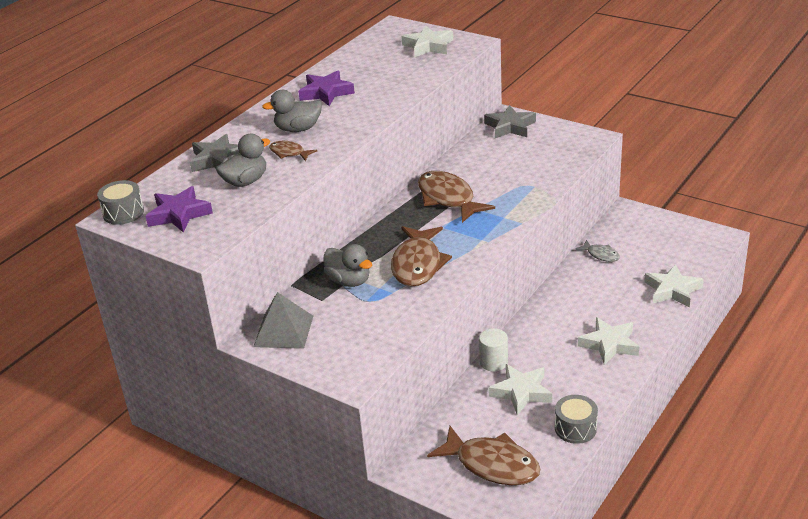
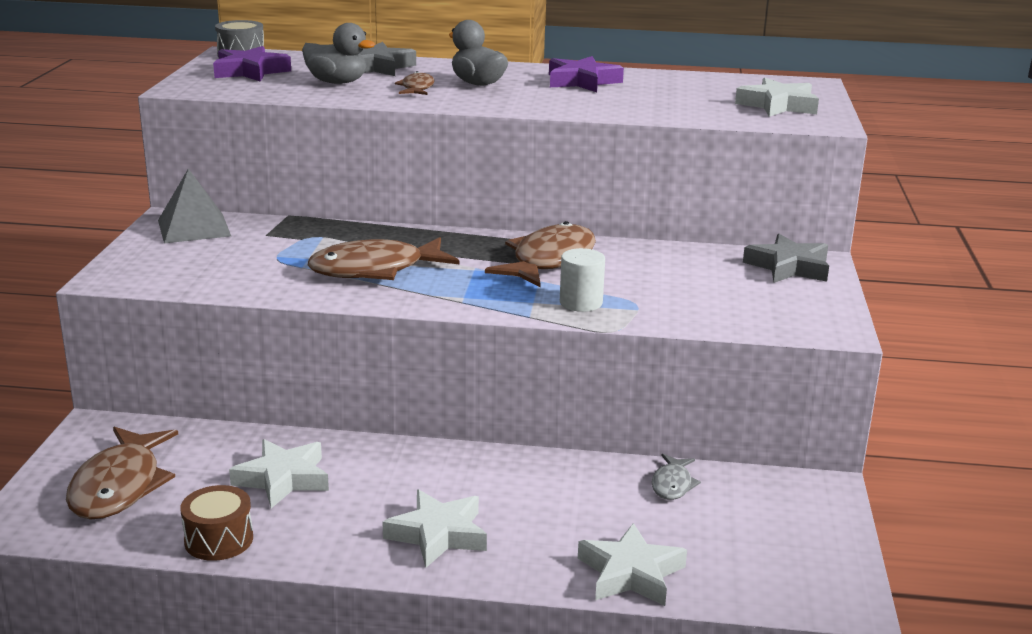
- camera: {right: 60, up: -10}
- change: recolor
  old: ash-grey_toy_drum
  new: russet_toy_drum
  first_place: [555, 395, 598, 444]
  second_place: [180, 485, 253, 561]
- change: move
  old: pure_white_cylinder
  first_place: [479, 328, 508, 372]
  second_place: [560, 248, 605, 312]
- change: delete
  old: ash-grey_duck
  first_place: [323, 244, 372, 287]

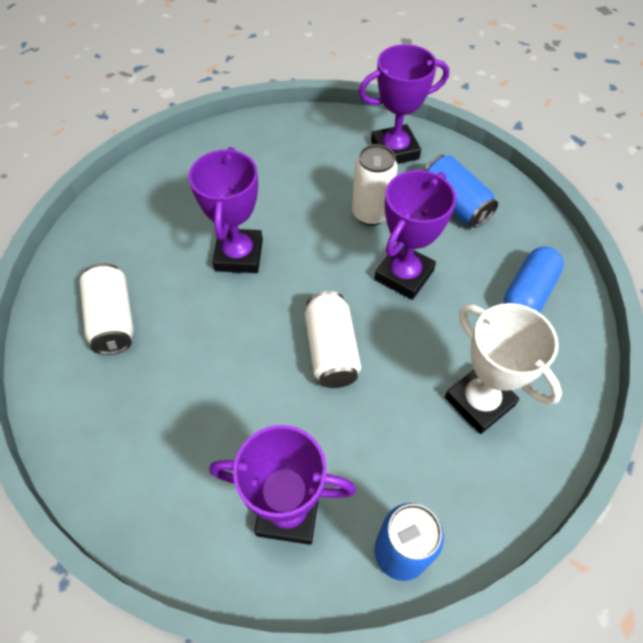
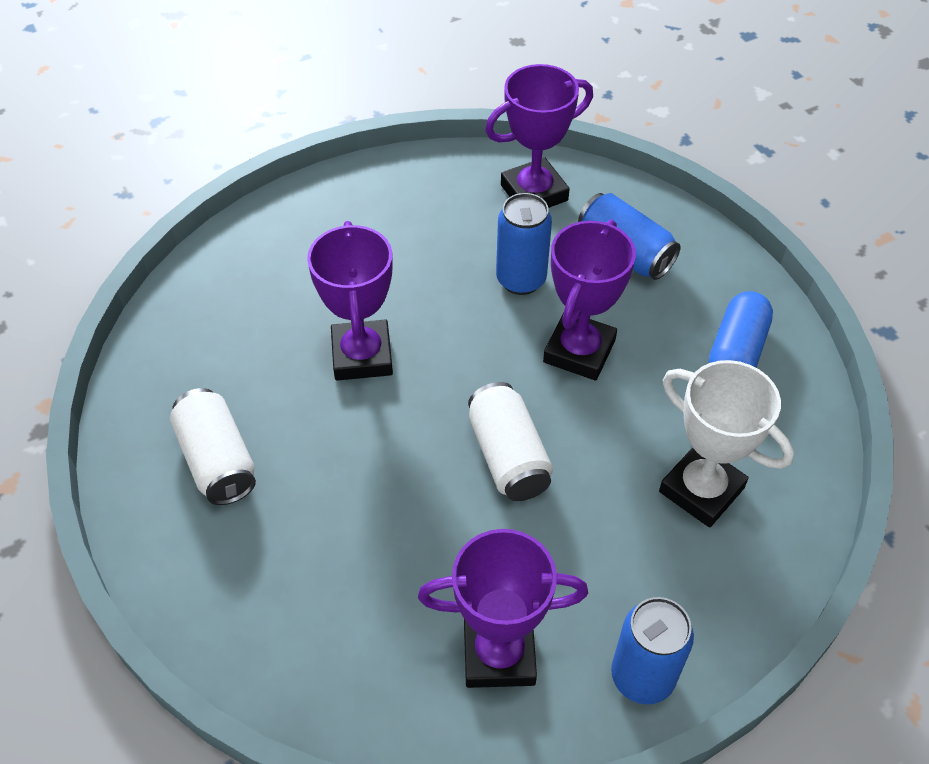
- camera: {right: -10, up: -5}
- change: recolor
  old: pure_white_soda_can
  new: blue_soda_can
  first_place: [352, 144, 398, 226]
  second_place: [496, 193, 552, 295]

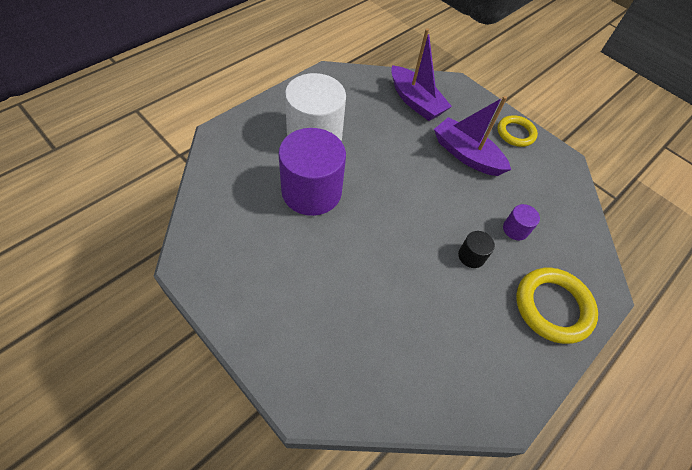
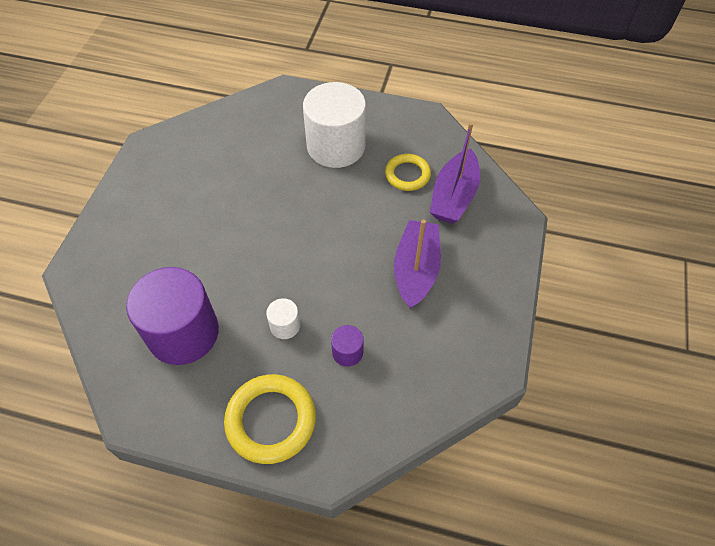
- camera: {right: 65, up: 0}
- change: move
  old: violet_cylinder
  first_place: [278, 128, 346, 216]
  second_place: [126, 267, 219, 365]
- change: recolor
  old: black_cylinder
  new: pure_white_cylinder
  first_place: [458, 231, 495, 268]
  second_place: [266, 298, 300, 339]
- change: move
  old: yellow_ring
  first_place: [497, 115, 538, 147]
  second_place: [385, 154, 431, 191]

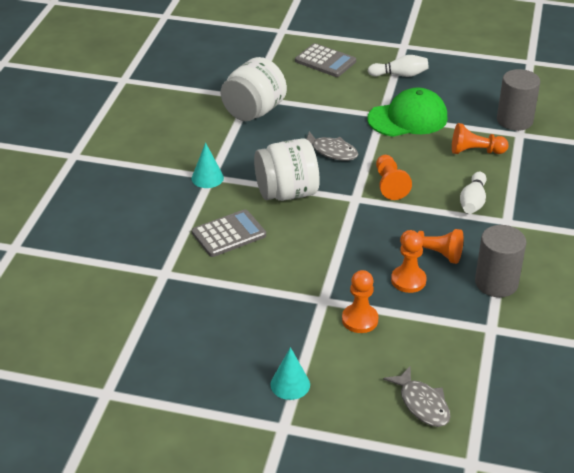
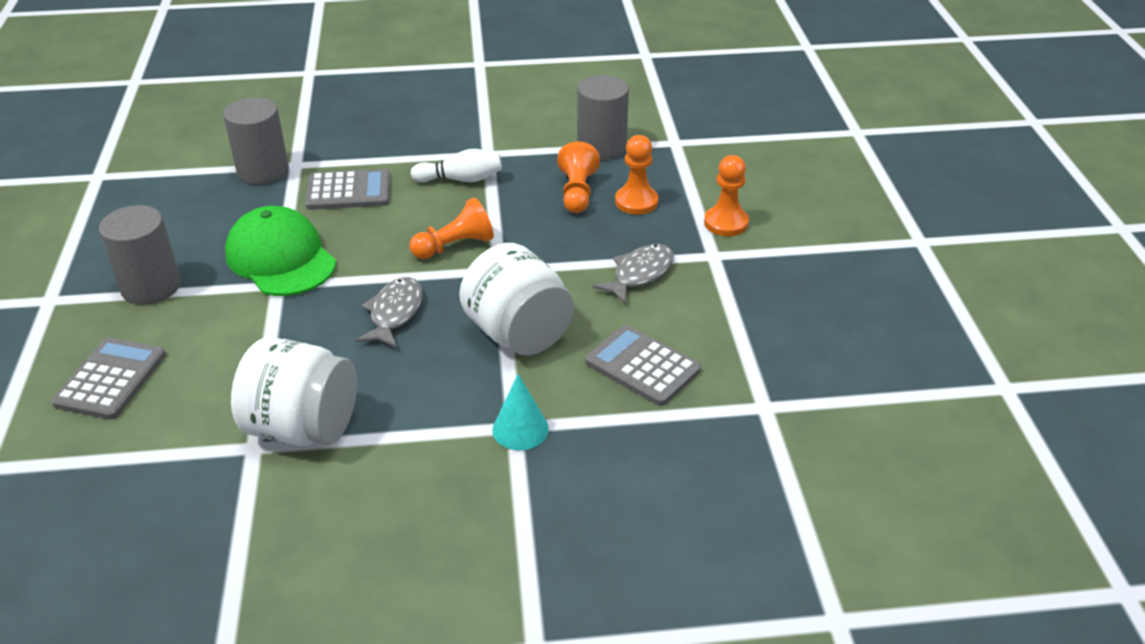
- camera: {right: -110, up: 0}
- change: replace
  old: pure_white_tenpin
  new: ash-grey_cylinder
  first_place: [368, 55, 429, 77]
  second_place: [99, 205, 181, 305]
- change: replace
  old: orange-coloured_pawn
  new: ash-grey_calculator
  first_place: [452, 123, 509, 154]
  second_place: [305, 169, 390, 210]
- change: move
  old: ash-grey_fish
  first_place: [383, 366, 451, 427]
  second_place: [593, 244, 674, 304]
- change: delete
  old: aqua_cone
  first_place: [270, 347, 310, 400]

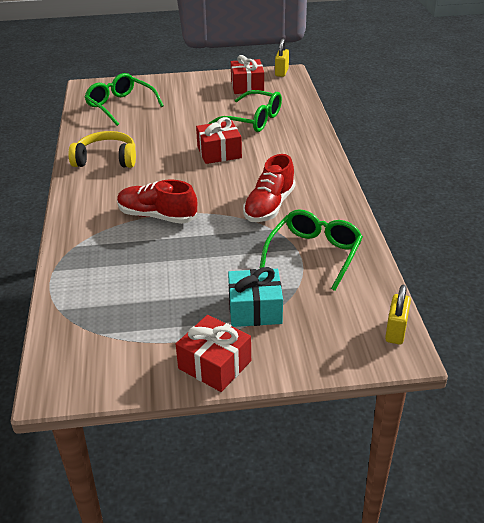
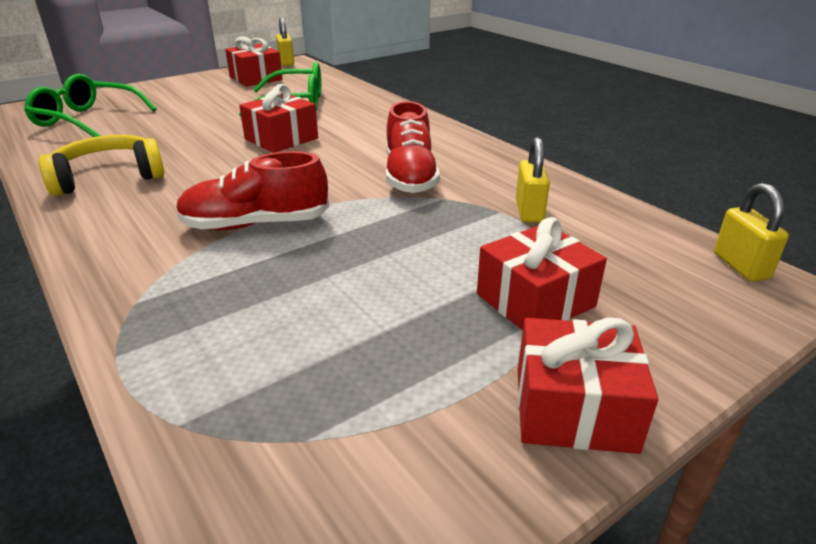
- camera: {right: -30, up: -5}
- change: recolor
  old: aqua_gift
  new: scarlet_gift
  first_place: [228, 267, 283, 327]
  second_place: [477, 217, 607, 330]
- change: replace
  old: green_glasses
  new: yellow_lock
  first_place: [260, 209, 363, 291]
  second_place: [516, 137, 550, 222]

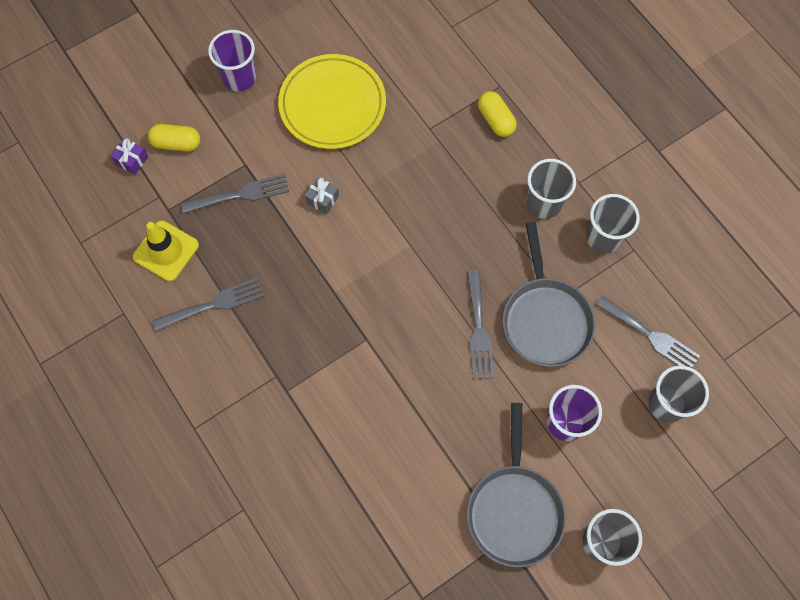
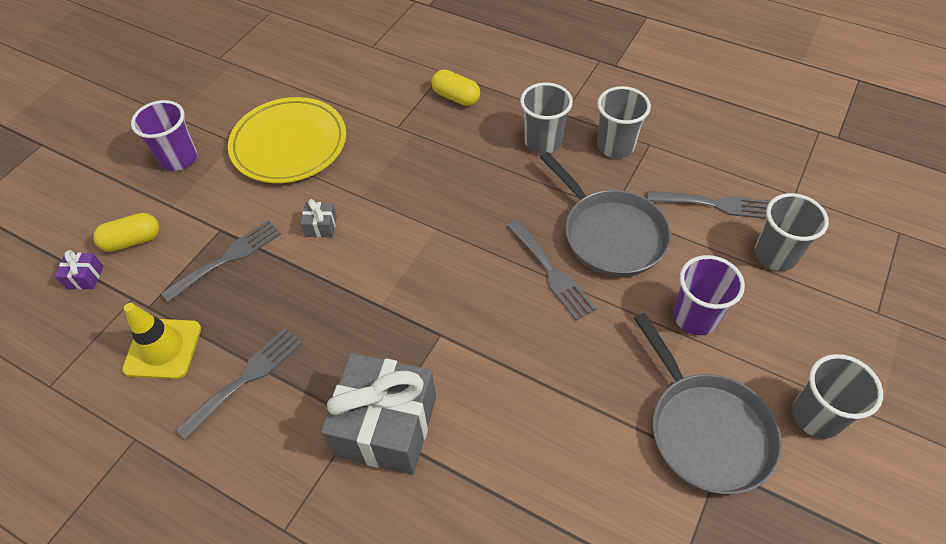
- camera: {right: -25, up: -15}
- change: insert
  new: ash-grey_gift
  second_place: [321, 353, 436, 475]

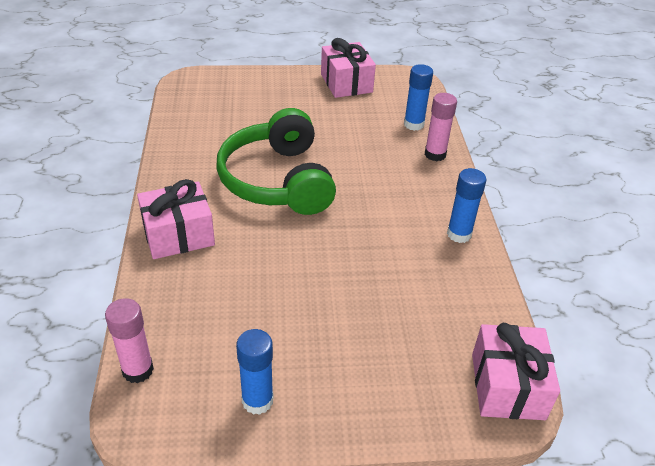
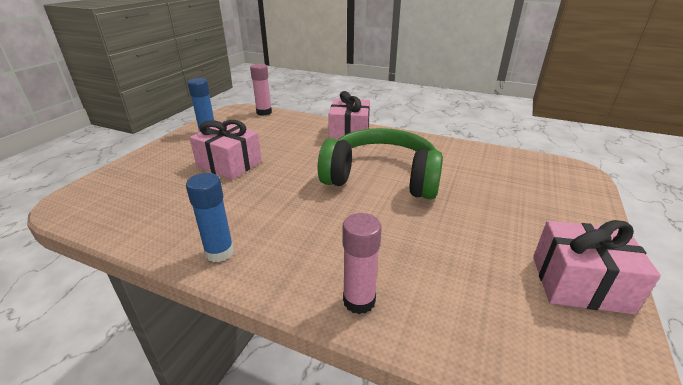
- camera: {right: 120, up: -10}
- change: move
  old: pink_gift
  first_place: [472, 323, 560, 420]
  second_place: [190, 120, 262, 180]
- change: delete
  old: blue_glue_stick
  first_place: [404, 64, 433, 131]

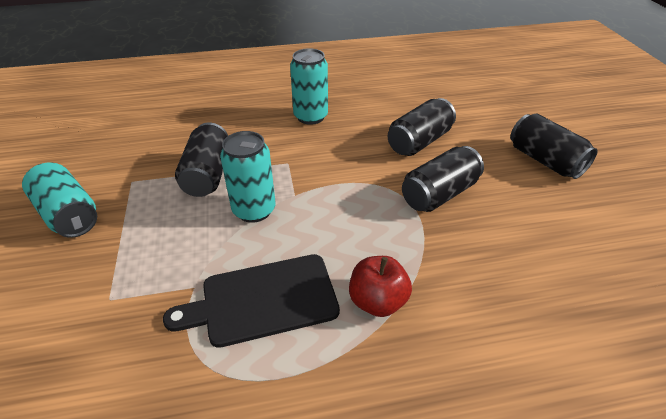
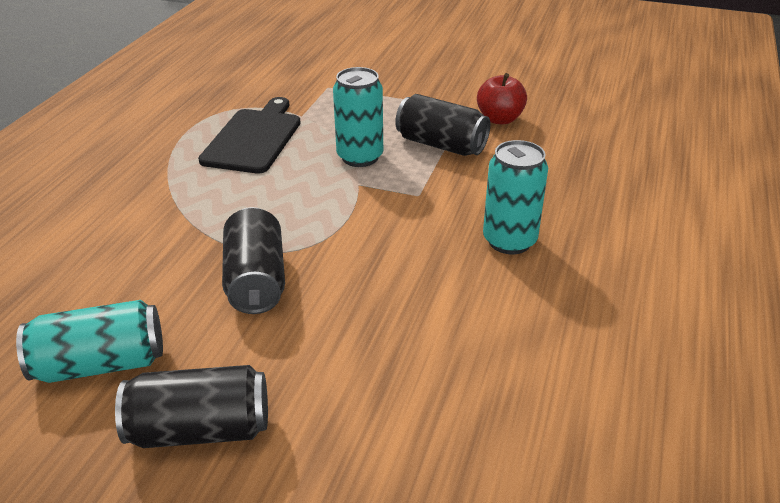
- camera: {right: 120, up: -5}
- change: move
  old: aqua_soda_can
  first_place: [22, 162, 97, 238]
  second_place: [16, 300, 163, 383]
- change: move
  old: scarlet_toy_apple
  first_place: [349, 256, 412, 317]
  second_place: [477, 73, 527, 124]
- change: delete
  old: black_soda_can
  first_place: [388, 98, 456, 156]

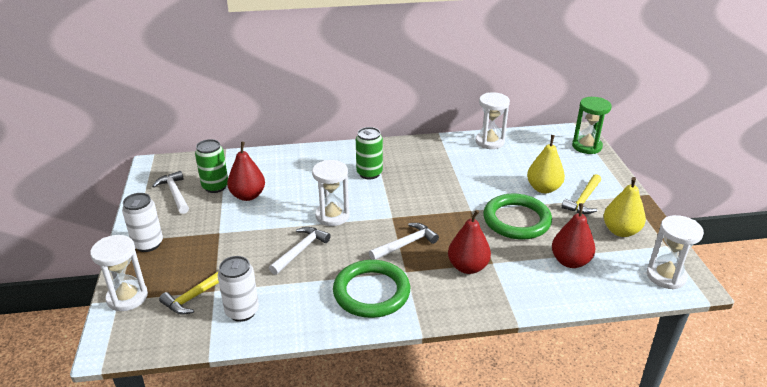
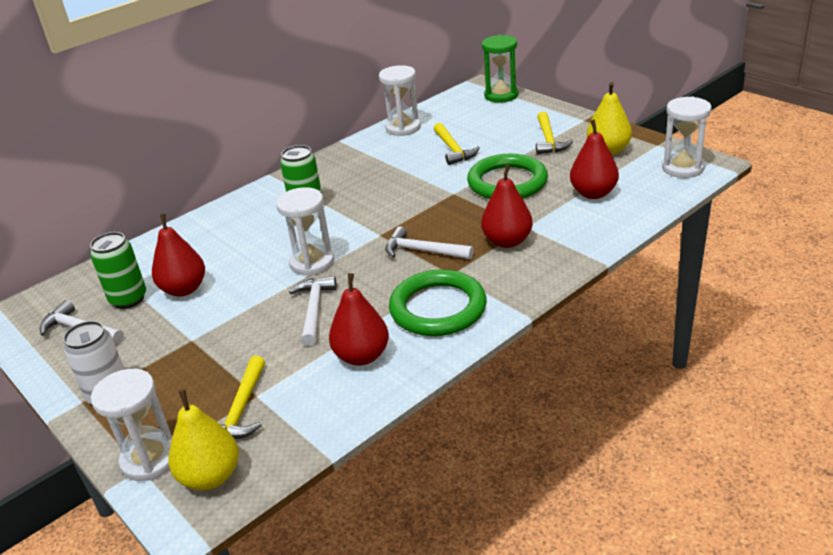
- camera: {right: -30, up: 0}
- change: move
  old: yellow_pear
  first_place: [527, 135, 565, 193]
  second_place: [169, 389, 239, 490]
- change: insert
  new: scarlet_pear
  second_place: [329, 273, 389, 365]
- change: rotate
  old: pure_white_claw_hammer
  first_place: [369, 223, 439, 260]
  second_place: [385, 226, 474, 259]
  degrees: -90
- change: insert
  new: yellow_claw_hammer
  second_place: [434, 123, 480, 165]
- change: delete
  old: pure_white_soda_can
  first_place: [218, 256, 259, 322]

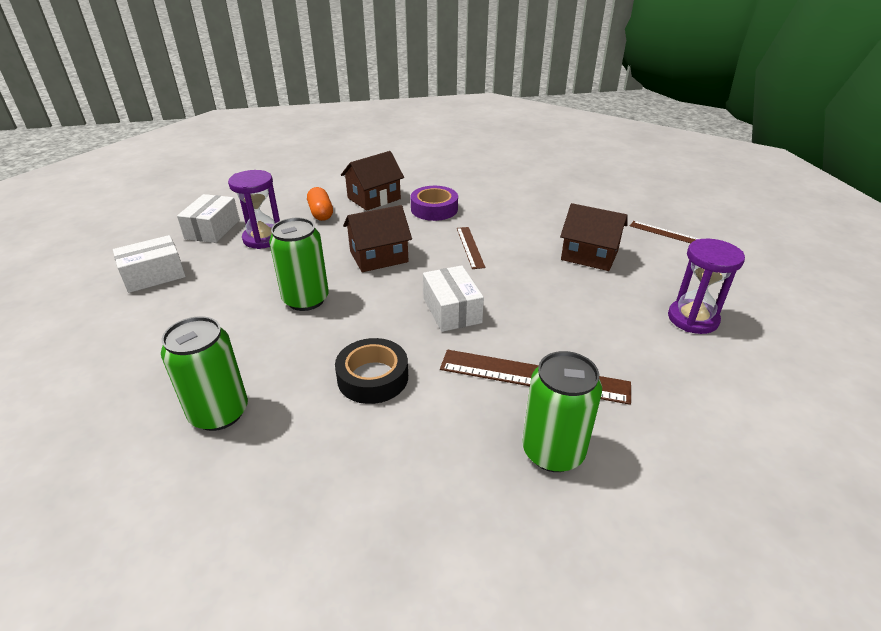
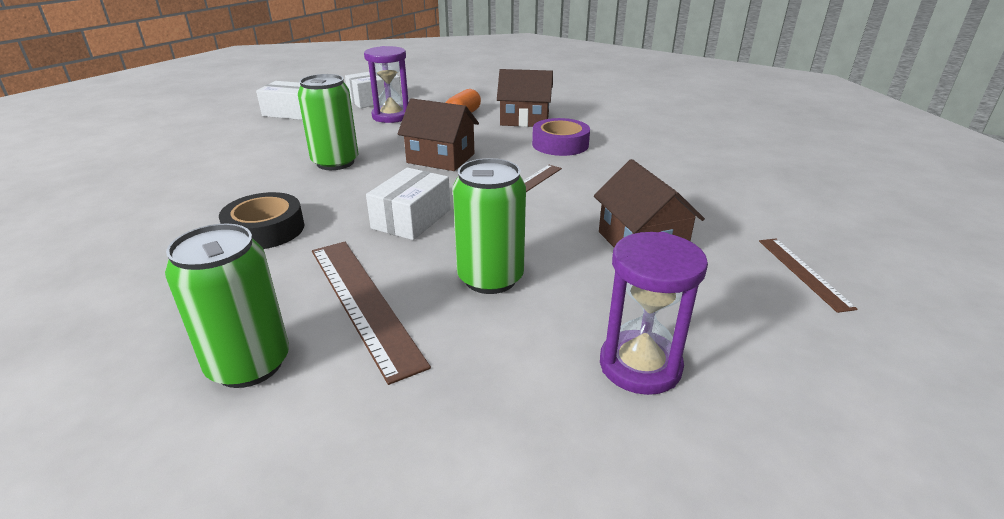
- camera: {right: 45, up: -5}
- change: move
  old: green_soda_can
  first_place: [161, 316, 248, 431]
  second_place: [453, 158, 526, 294]

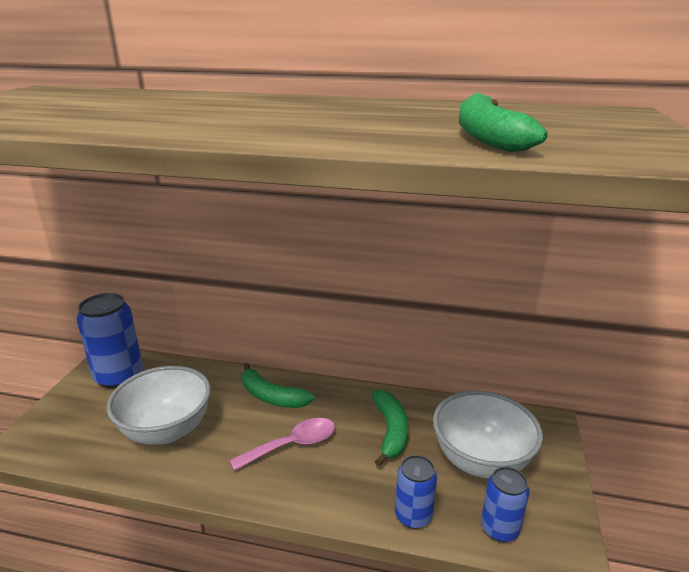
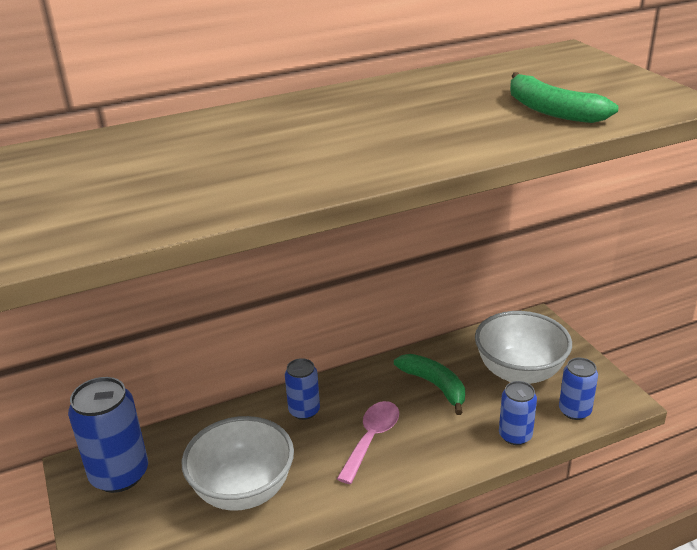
- camera: {right: -35, up: 5}
- change: replace
  old: green_toy_banana
  new: blue_soda_can
  first_place: [242, 363, 315, 408]
  second_place: [285, 358, 320, 420]

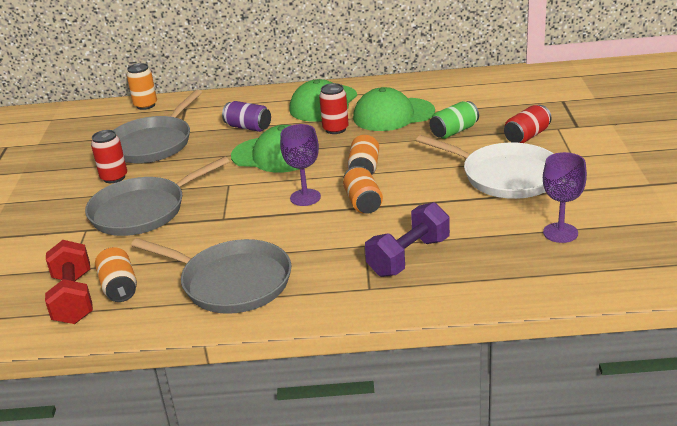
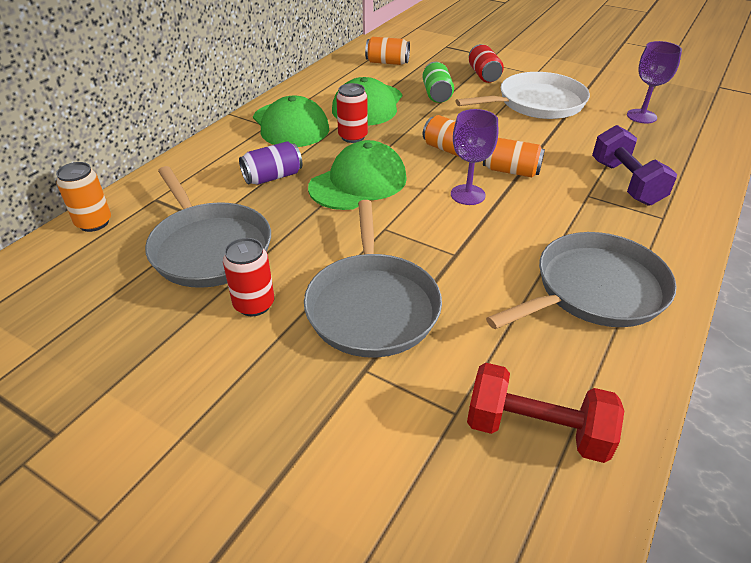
- camera: {right: -60, up: 10}
- change: move
  old: orange-coloured_soda_can
  first_place: [95, 247, 137, 302]
  second_place: [365, 37, 410, 65]

